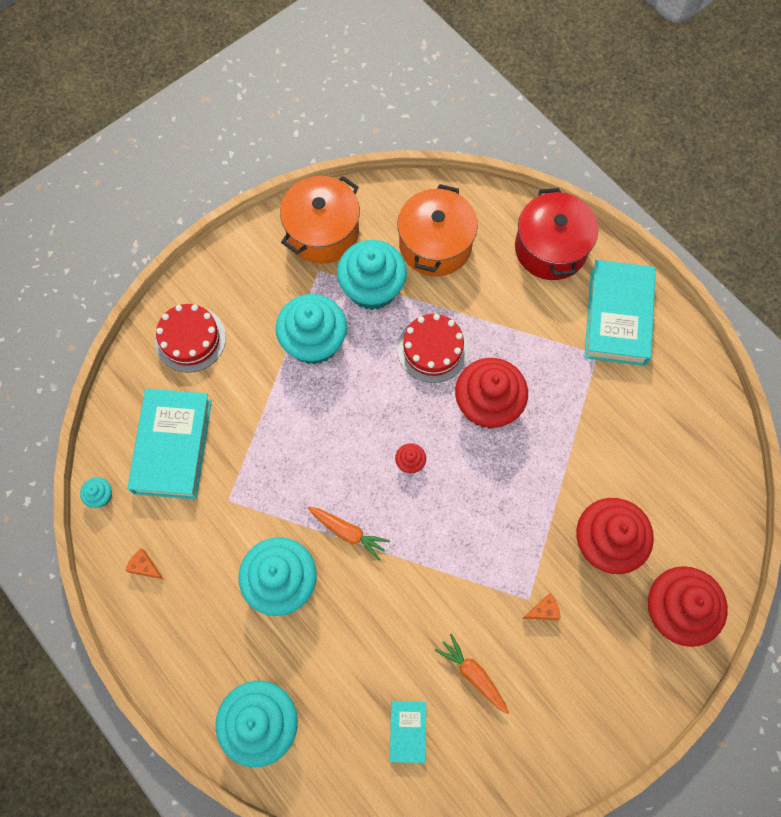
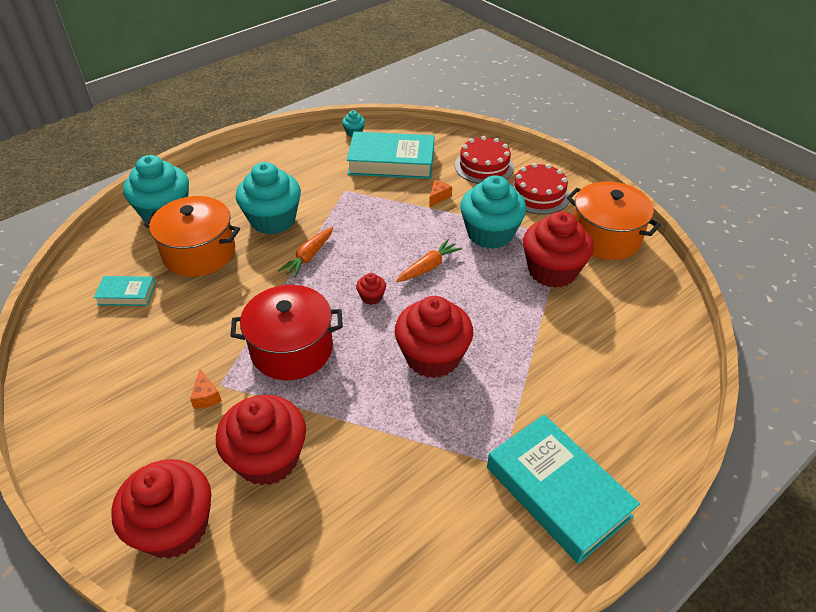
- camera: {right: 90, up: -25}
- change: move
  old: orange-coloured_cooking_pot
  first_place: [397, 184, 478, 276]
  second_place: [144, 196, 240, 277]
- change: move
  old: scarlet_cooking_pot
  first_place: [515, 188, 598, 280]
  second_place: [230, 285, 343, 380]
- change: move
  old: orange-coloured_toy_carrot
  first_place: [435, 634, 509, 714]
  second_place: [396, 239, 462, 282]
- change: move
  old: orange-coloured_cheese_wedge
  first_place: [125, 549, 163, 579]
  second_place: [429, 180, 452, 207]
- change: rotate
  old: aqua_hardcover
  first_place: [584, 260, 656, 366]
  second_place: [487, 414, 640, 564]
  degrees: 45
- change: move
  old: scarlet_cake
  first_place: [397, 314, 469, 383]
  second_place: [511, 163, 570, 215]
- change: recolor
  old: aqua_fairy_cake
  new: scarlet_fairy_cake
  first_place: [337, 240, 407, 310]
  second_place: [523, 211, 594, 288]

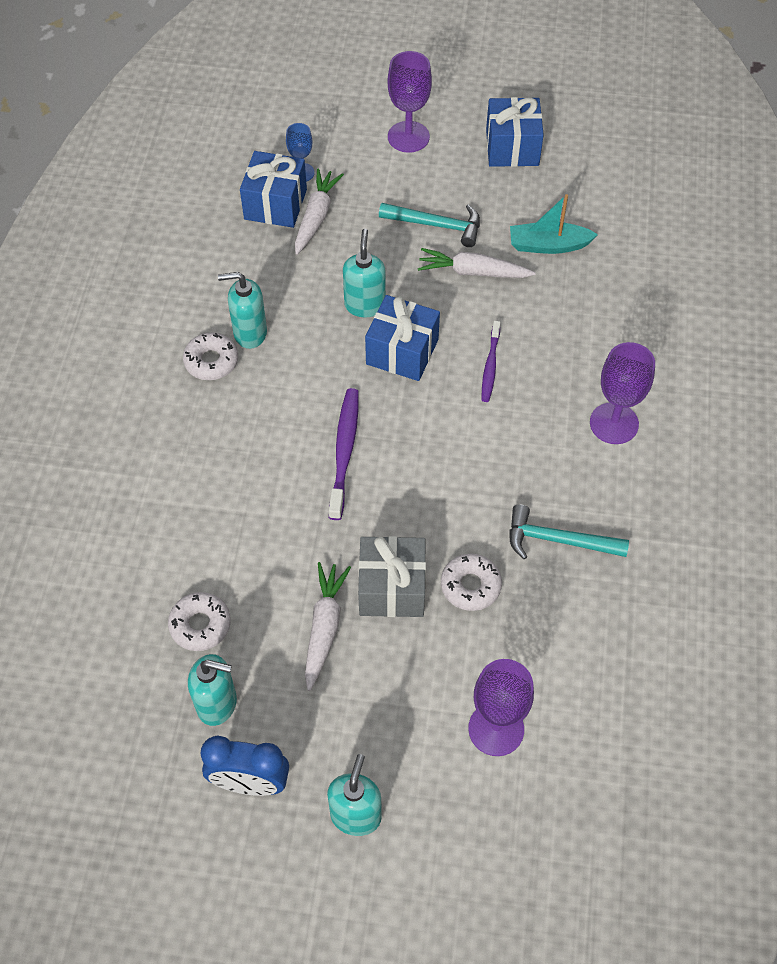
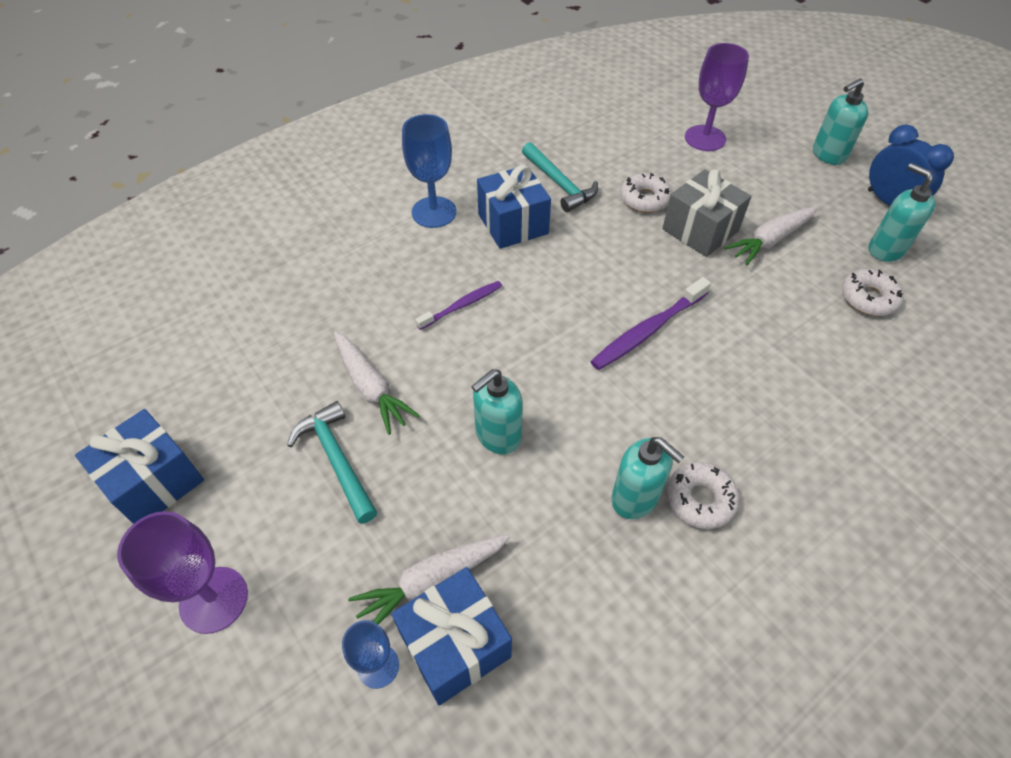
- camera: {right: -135, up: -5}
- change: recolor
  old: violet_chalice
  new: blue_chalice
  first_place: [590, 342, 655, 444]
  second_place: [402, 114, 456, 228]
- change: move
  old: blue_gift
  first_place: [365, 295, 440, 381]
  second_place: [477, 165, 551, 249]
- change: delete
  old: aqua_toy_boat
  first_place: [510, 194, 598, 254]

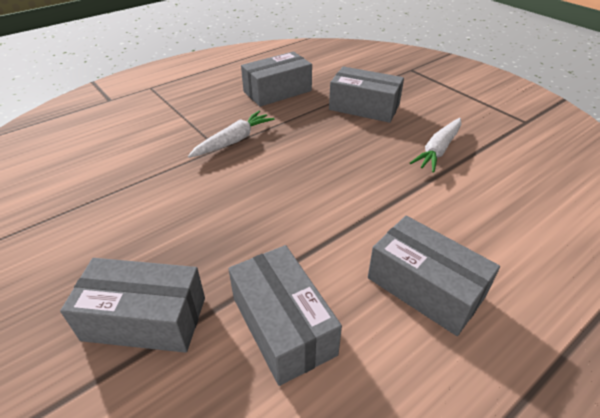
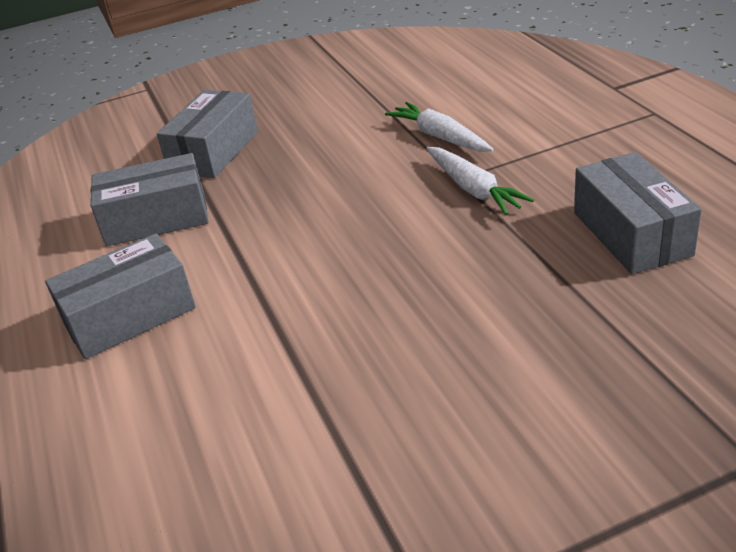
- camera: {right: 110, up: -5}
- change: move
  old: pure_white_toy_carrot
  first_place: [410, 118, 461, 172]
  second_place: [385, 102, 493, 152]
- change: delete
  old: ash-grey_parcel
  first_place: [329, 66, 404, 123]

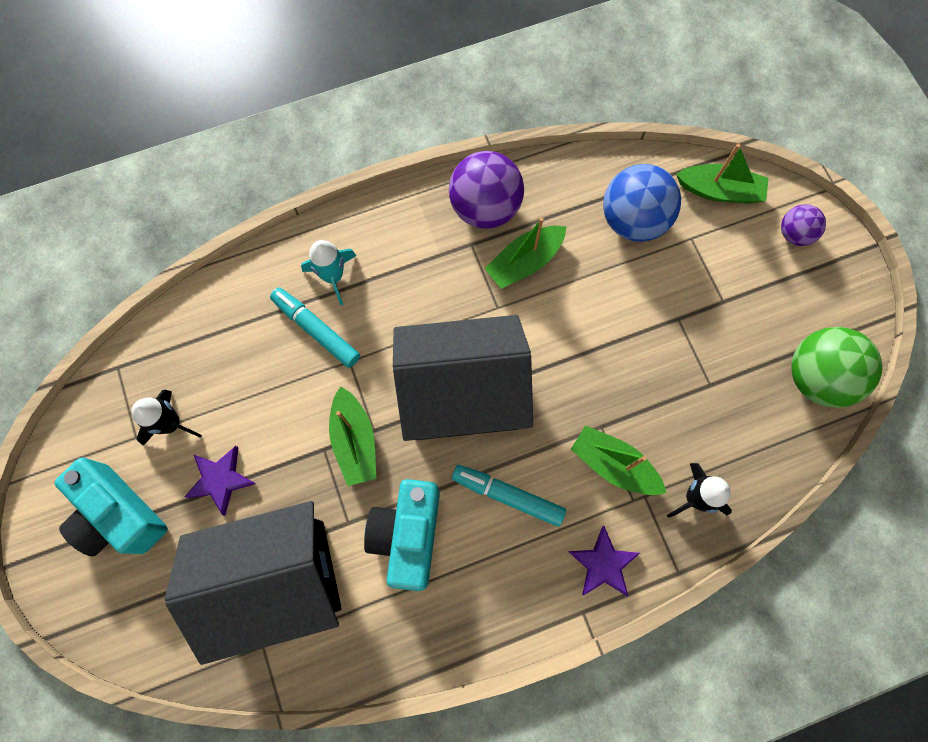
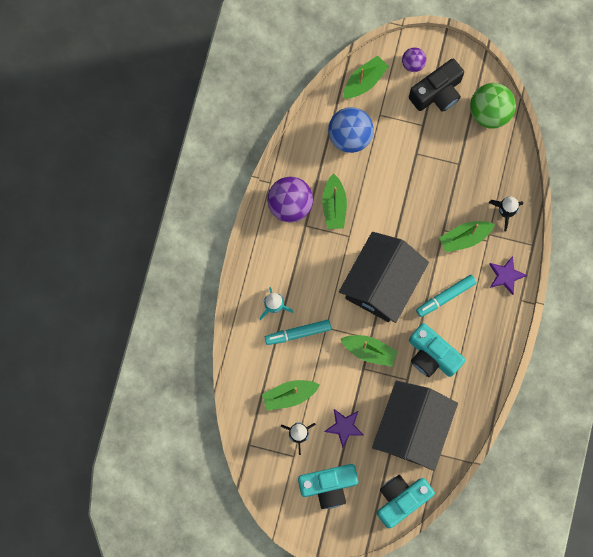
- camera: {right: -55, up: 5}
- change: insert
  new: green_toy_boat
  second_place: [262, 380, 320, 410]
- change: insert
  new: aqua_photo_camera
  second_place: [377, 475, 435, 528]
- change: insert
  new: black_photo_camera
  second_place: [409, 59, 464, 112]

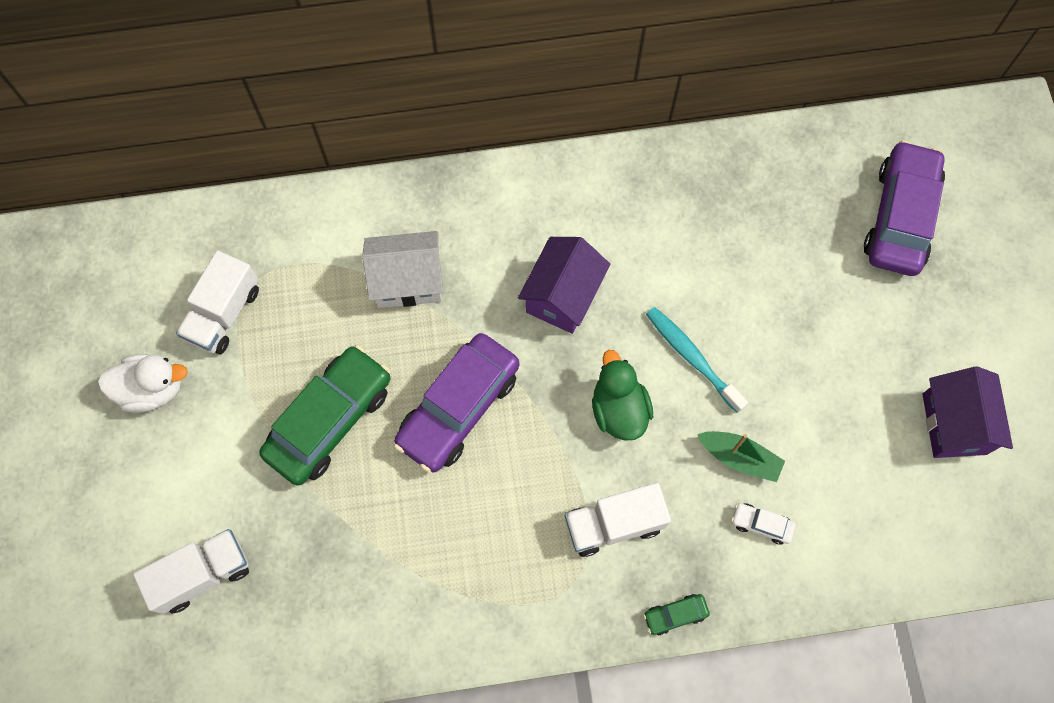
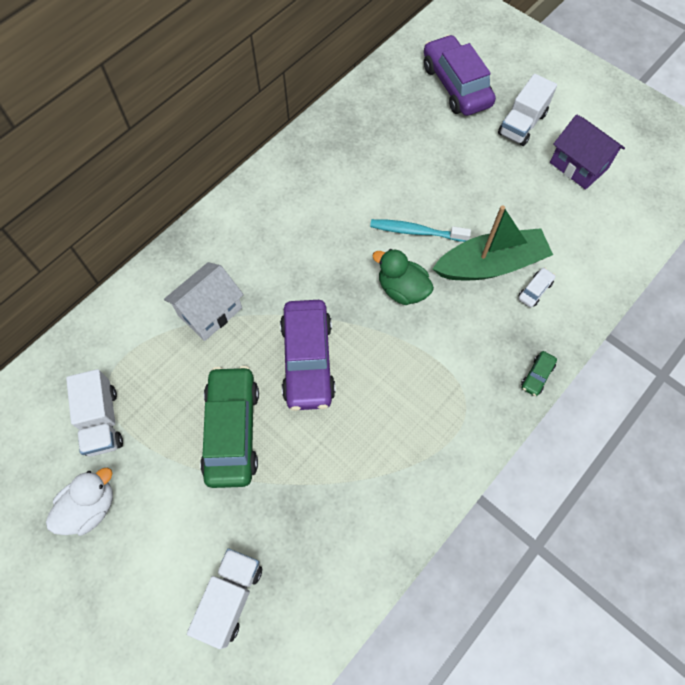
- camera: {right: -40, up: -5}
- change: resize
  old: green_toy_boat
  first_place: [697, 431, 785, 482]
  second_place: [433, 205, 553, 280]
  factor: 1.83
- change: move
  old: pure_white_toy_truck
  first_place: [565, 483, 671, 557]
  second_place: [498, 74, 557, 146]
- change: rotate
  old: pure_white_toy_car
  first_place: [731, 503, 796, 545]
  second_place: [518, 267, 556, 307]
  degrees: 150
- change: delete
  old: violet_house
  first_place: [518, 237, 610, 334]

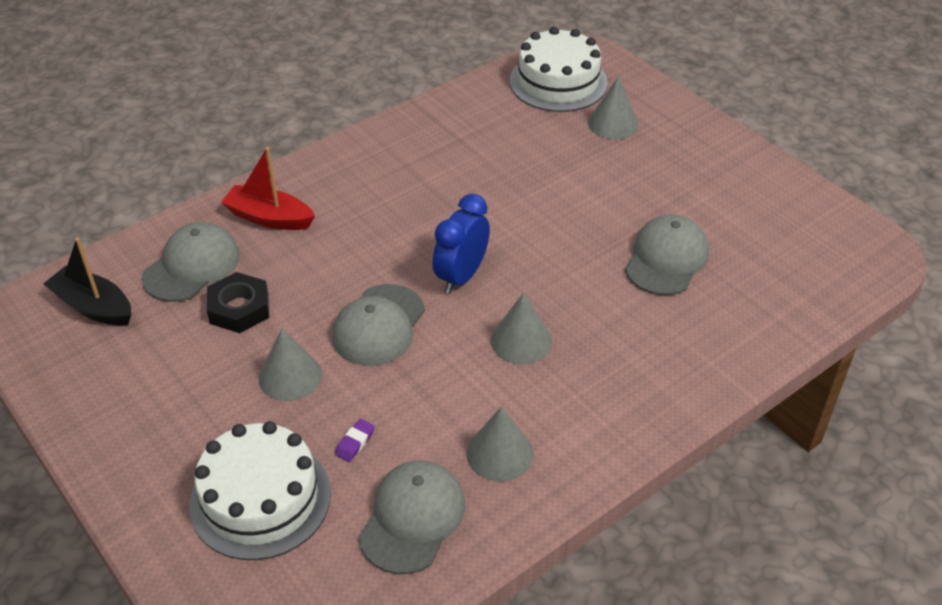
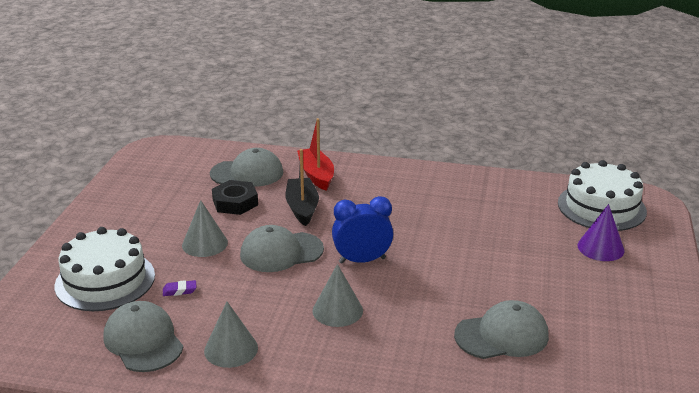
- camera: {right: 50, up: -15}
- change: rotate
  old: ash-grey_baseball_cap
  first_place: [359, 461, 465, 574]
  second_place: [103, 301, 183, 372]
  degrees: -105
- change: move
  old: black_toy_boat
  first_place: [43, 237, 131, 325]
  second_place: [285, 149, 319, 226]
- change: recolor
  old: ash-grey_cone
  new: violet_cone
  first_place: [588, 76, 639, 139]
  second_place: [578, 204, 624, 261]

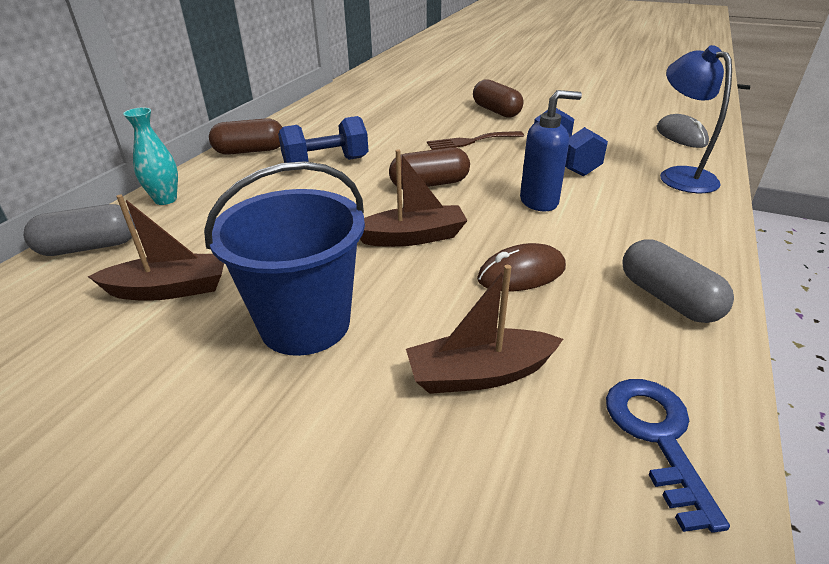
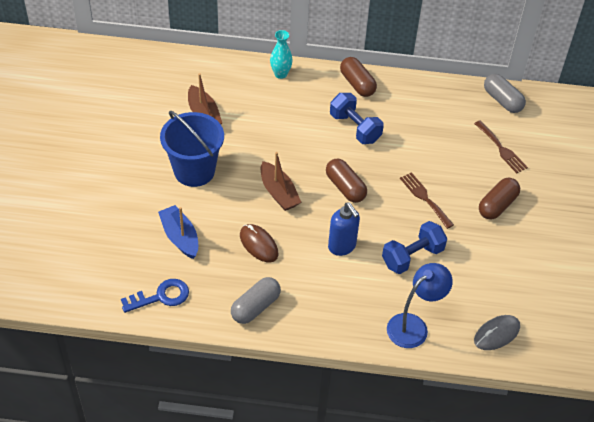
- camera: {right: 70, up: 15}
- change: recolor
  old: russet_toy_boat
  new: blue_toy_boat
  first_place: [406, 265, 563, 394]
  second_place: [158, 205, 198, 259]
- change: insert
  new: russet_table_fork
  second_place: [474, 120, 528, 173]
- change: move
  old: ash-grey_pill_shape
  first_place: [24, 204, 136, 256]
  second_place: [484, 74, 526, 113]

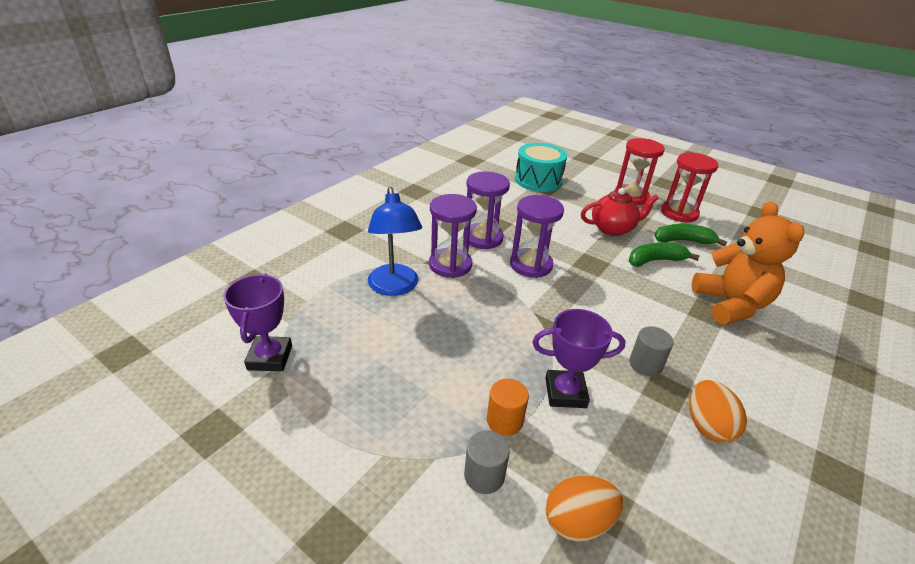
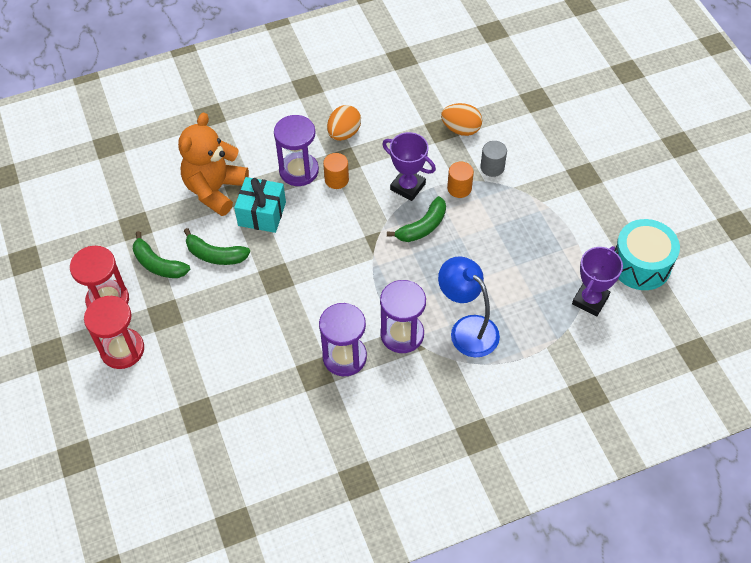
- camera: {right: -145, up: 20}
- change: insert
  new: aqua_gift
  second_place: [234, 177, 286, 233]
- change: move
  old: violet_sandglass
  first_place: [510, 195, 564, 278]
  second_place: [274, 115, 319, 186]
- change: recolor
  old: ash-grey_cylinder
  new: orange-coloured_cylinder
  first_place: [630, 326, 674, 376]
  second_place: [323, 153, 349, 189]
- change: insert
  new: green_toy_banana
  second_place: [387, 196, 446, 242]
- change: rotate
  old: blue_desk_lamp
  first_place: [368, 187, 422, 296]
  second_place: [438, 256, 500, 357]
  degrees: -60
- change: move
  old: aqua_toy_drum
  first_place: [515, 143, 567, 192]
  second_place: [615, 219, 680, 290]
- change: delete
  old: scarlet_teapot
  first_place: [581, 188, 659, 236]

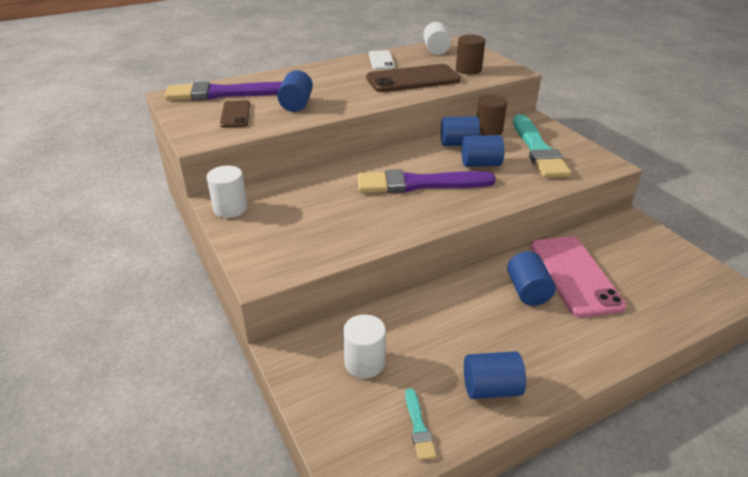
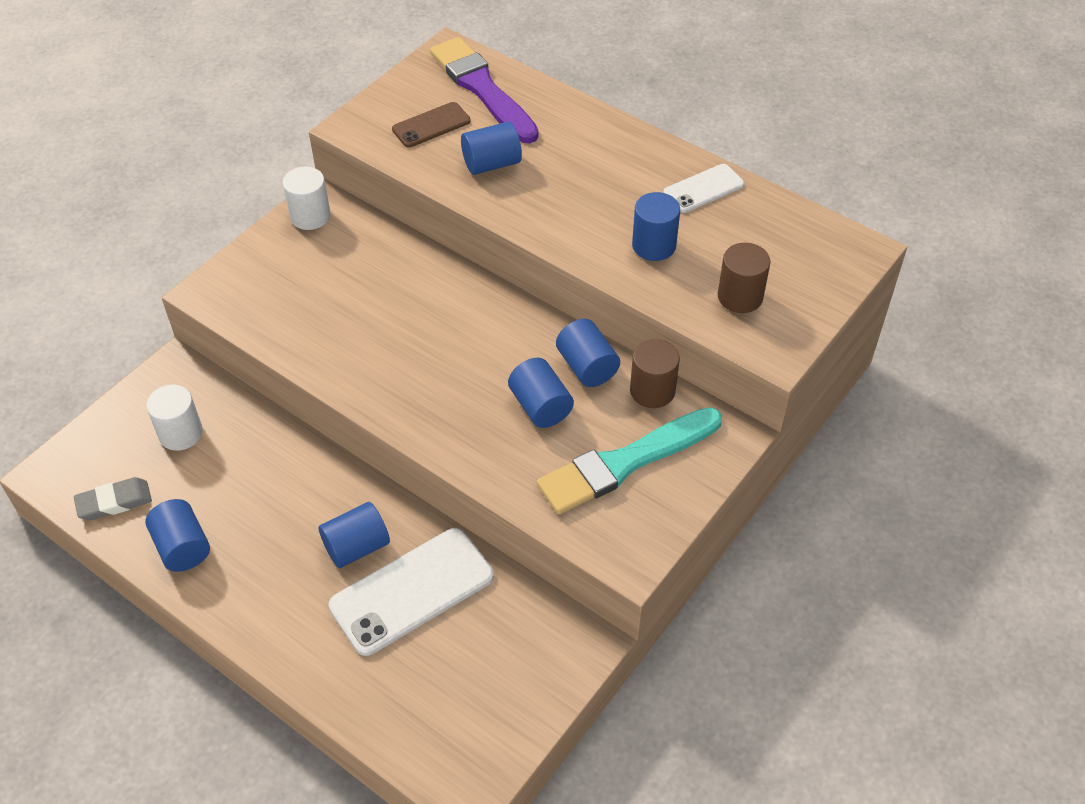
- camera: {right: 65, up: 15}
- change: replace
  old: aqua_brush
  new: ash-grey_gum_eraser
  first_place: [405, 388, 436, 461]
  second_place: [74, 477, 152, 521]
- change: recolor
  old: pink_phone
  new: pure_white_phone
  first_place: [531, 236, 626, 318]
  second_place: [329, 528, 494, 656]
- change: replace
  old: russet_phone
  new: blue_cylinder
  first_place: [366, 64, 461, 92]
  second_place: [632, 192, 680, 261]
- change: delete
  old: violet_brush
  first_place: [357, 169, 496, 193]
- change: delete
  old: pure_white_cylinder
  first_place: [423, 22, 451, 55]

